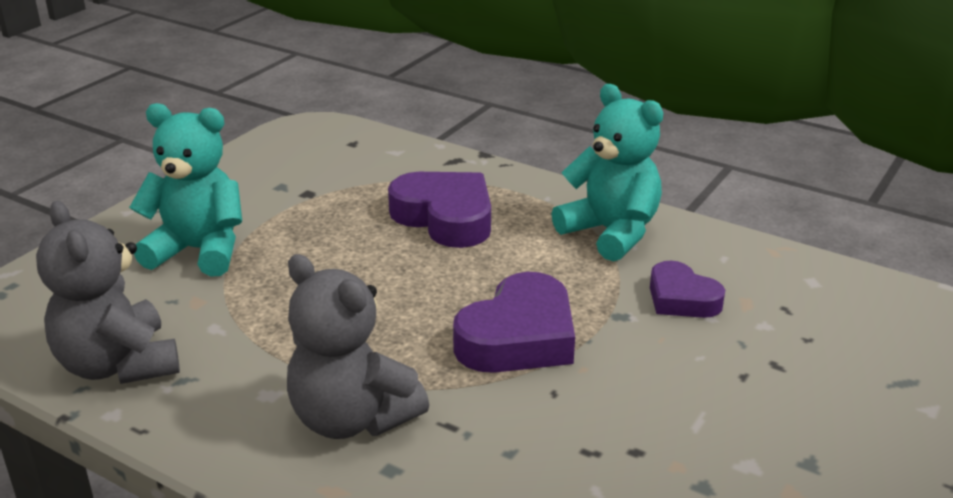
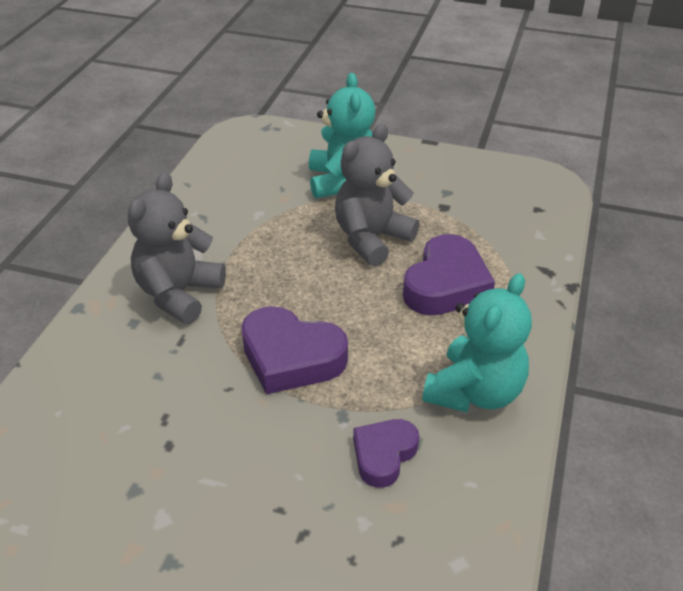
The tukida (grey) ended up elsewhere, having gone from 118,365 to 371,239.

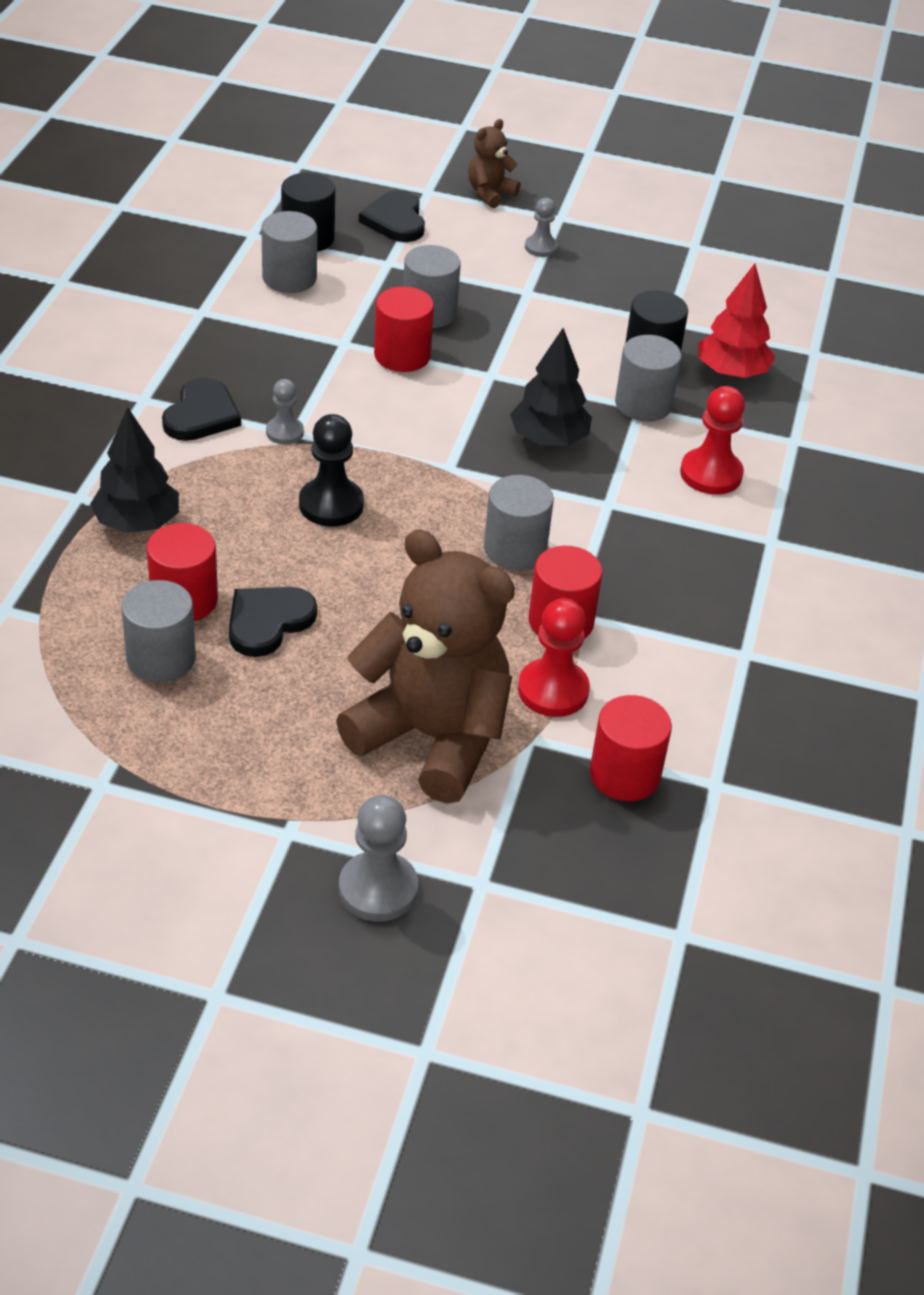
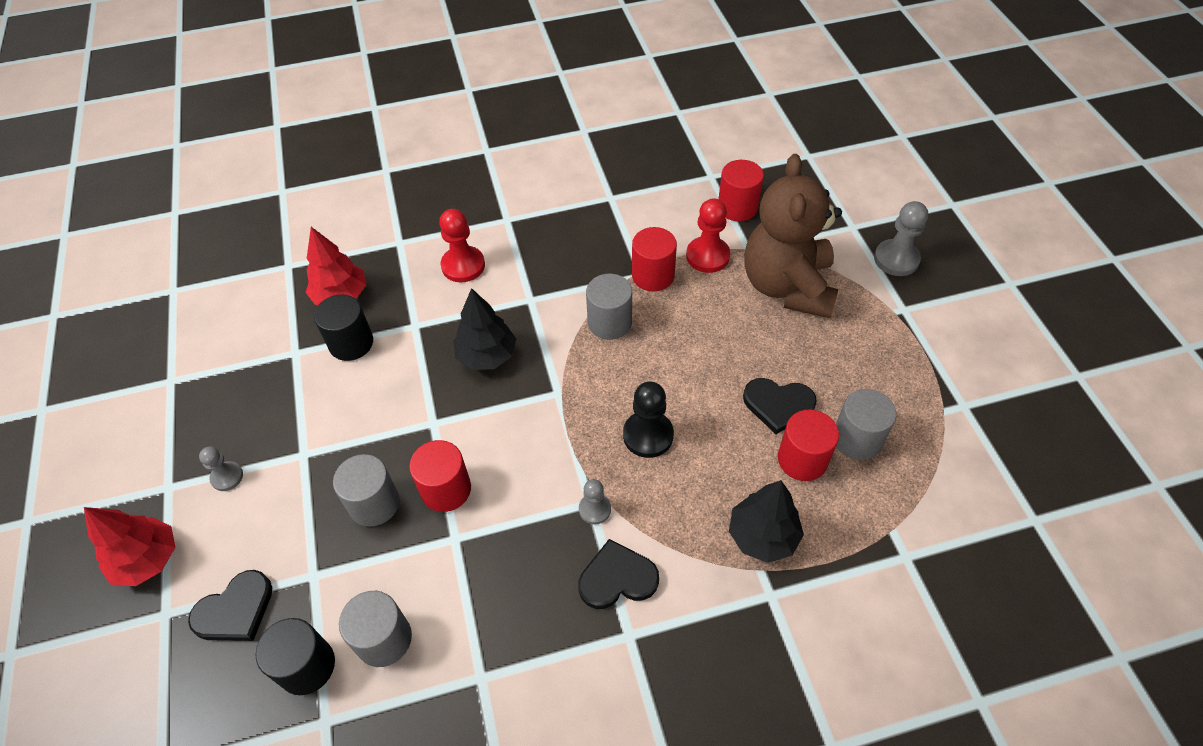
Where the tukida (brown) stood at 490,194, the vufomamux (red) came to stand at 147,559.
The second view lost the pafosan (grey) at 643,404.

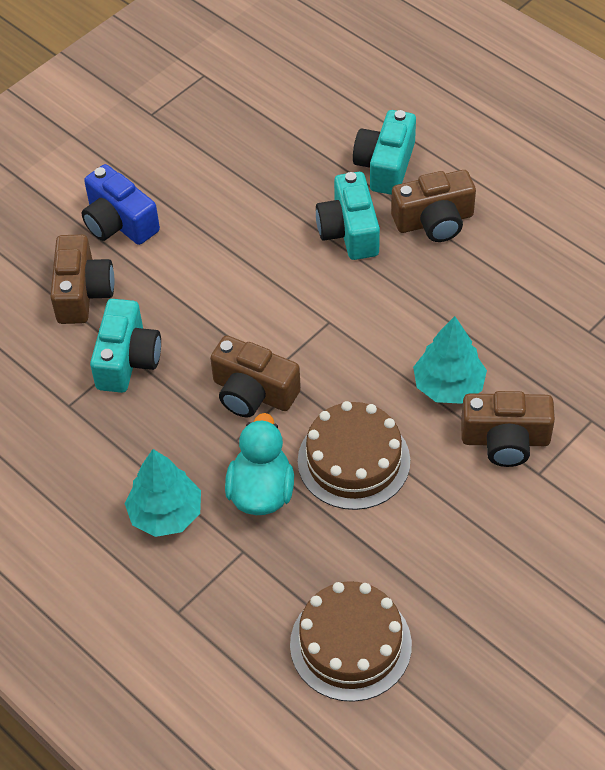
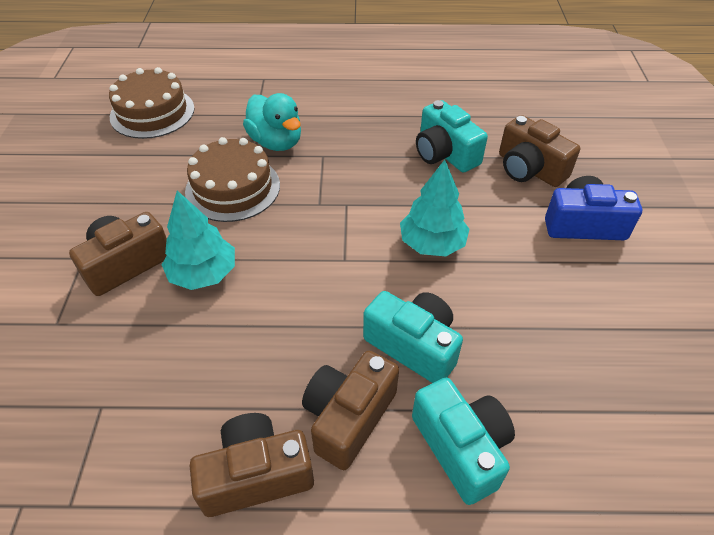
The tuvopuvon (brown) ended up elsewhere, having gone from 253,392 to 256,475.
The vufomamux (turquoise) ended up elsewhere, having gone from 165,514 to 432,244.

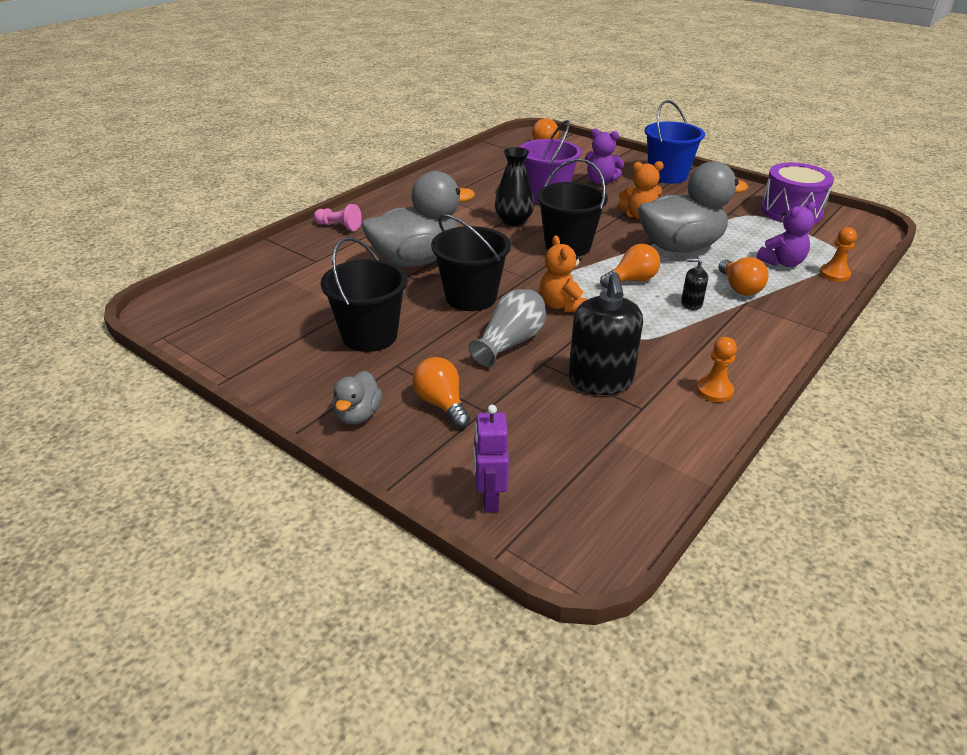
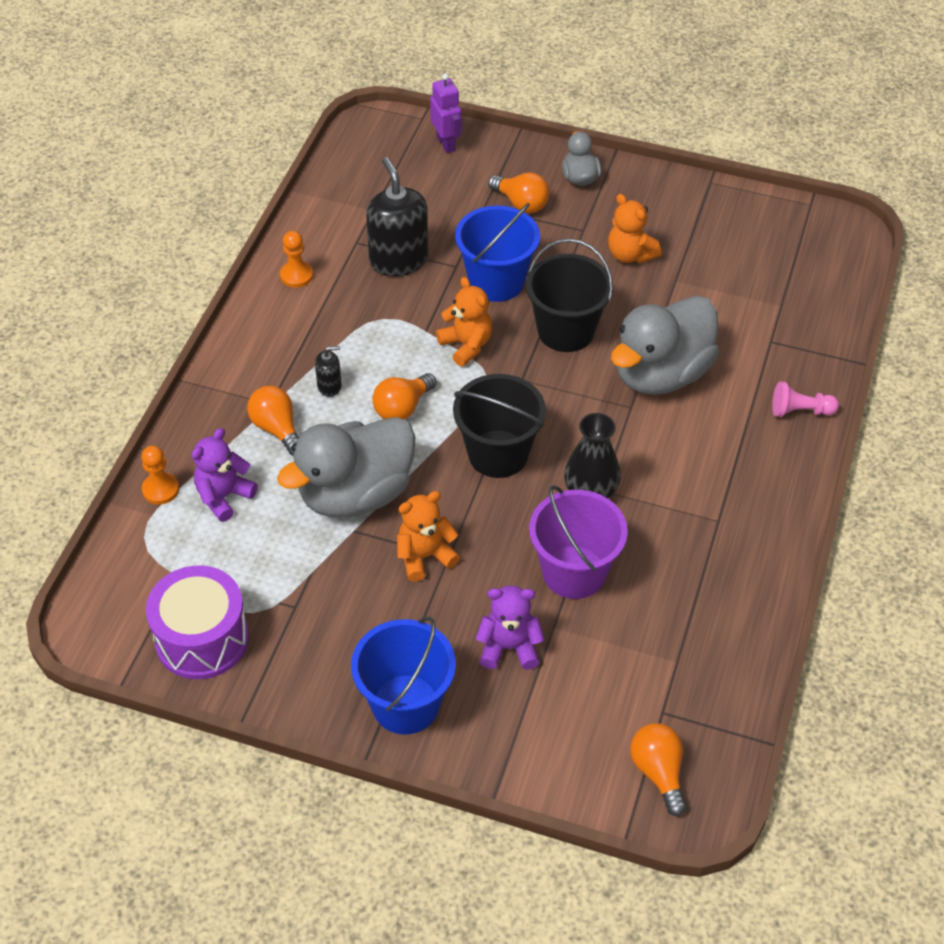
Where the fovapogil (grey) stood at 510,342, the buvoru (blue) came to stand at 496,281.
Where the buvoru (black) stood at 369,336, the tukida (orange) came to stand at 630,254.

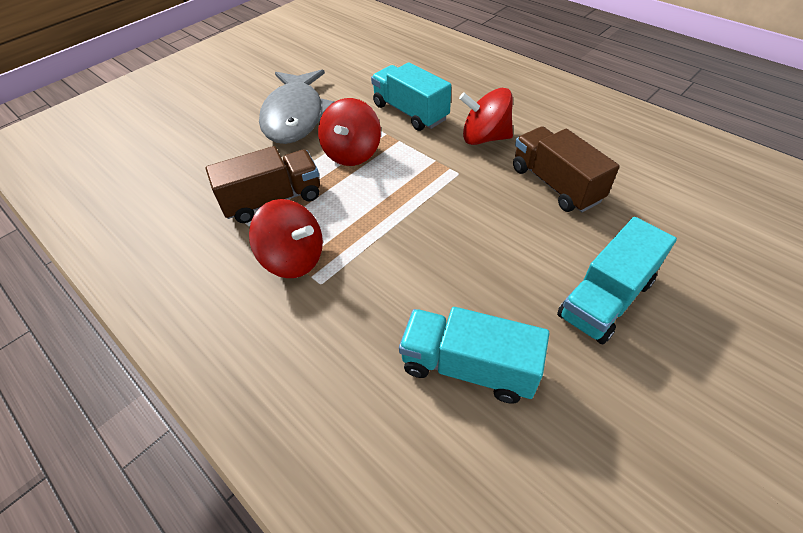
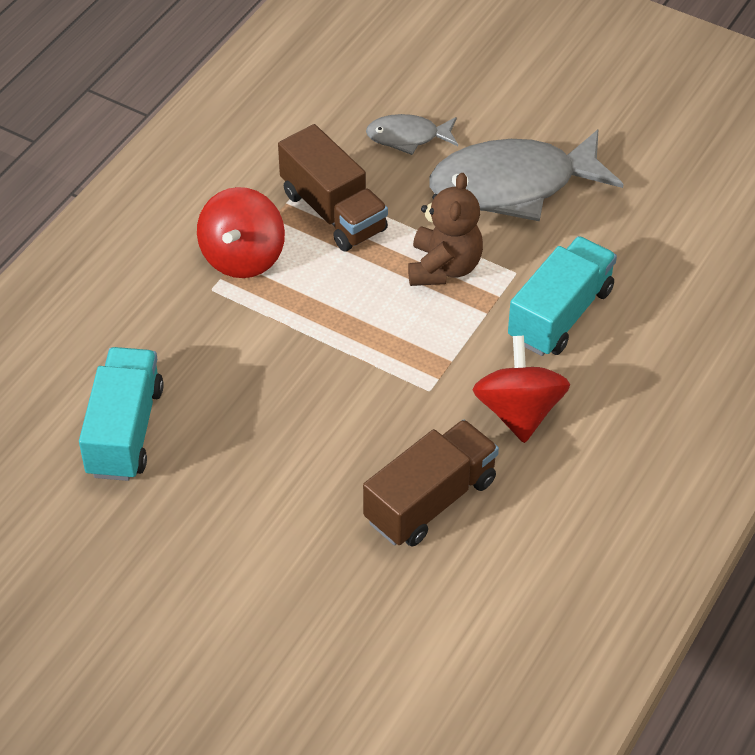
The second view gained the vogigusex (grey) at 408,137.
Where the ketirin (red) stood at 352,153, the tukida (brown) came to stand at 444,267.
The second view lost the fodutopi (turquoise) at 605,299.

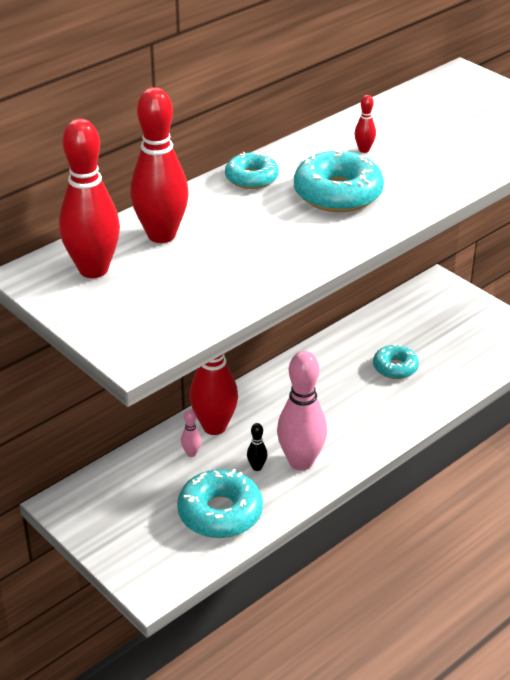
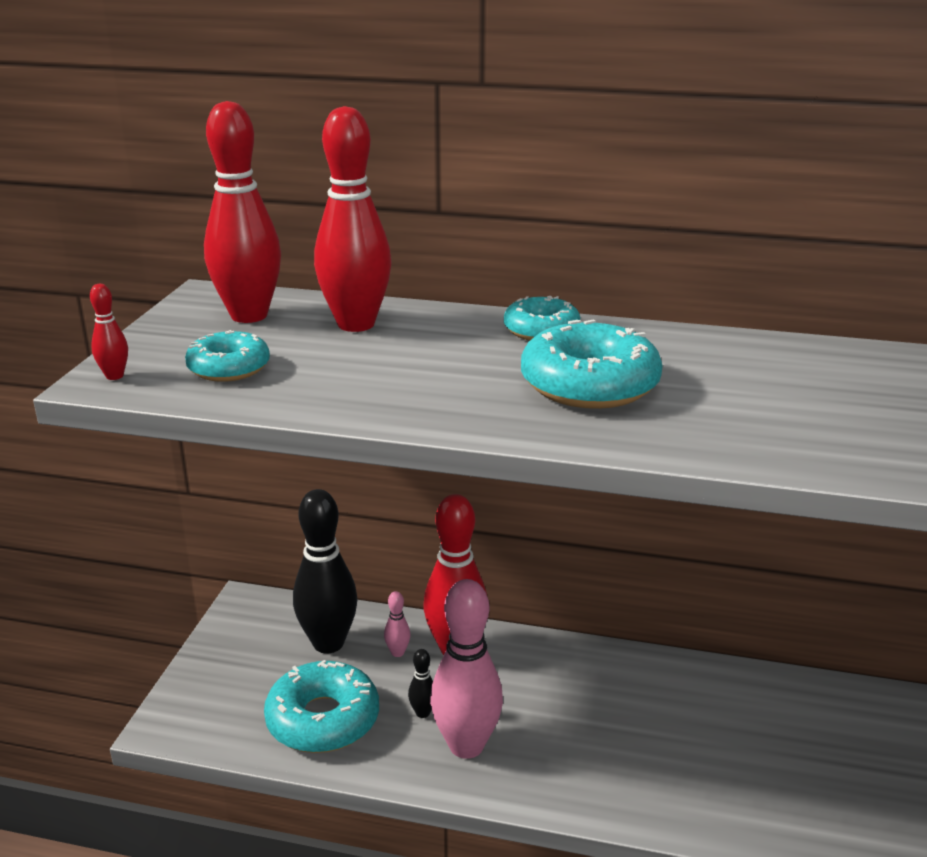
The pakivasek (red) ended up elsewhere, having gone from 364,150 to 114,376.
The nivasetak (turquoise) ended up elsewhere, having gone from 395,367 to 229,368.
The second view gained the pakivasek (black) at 328,643.

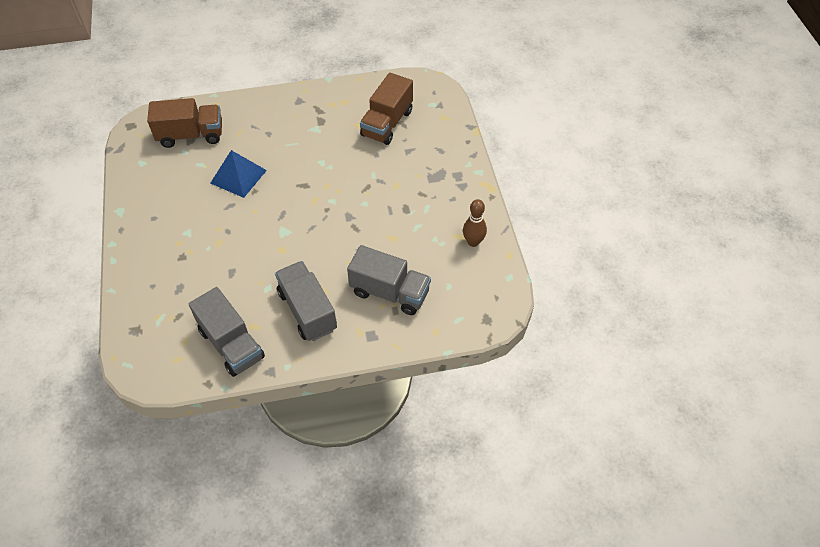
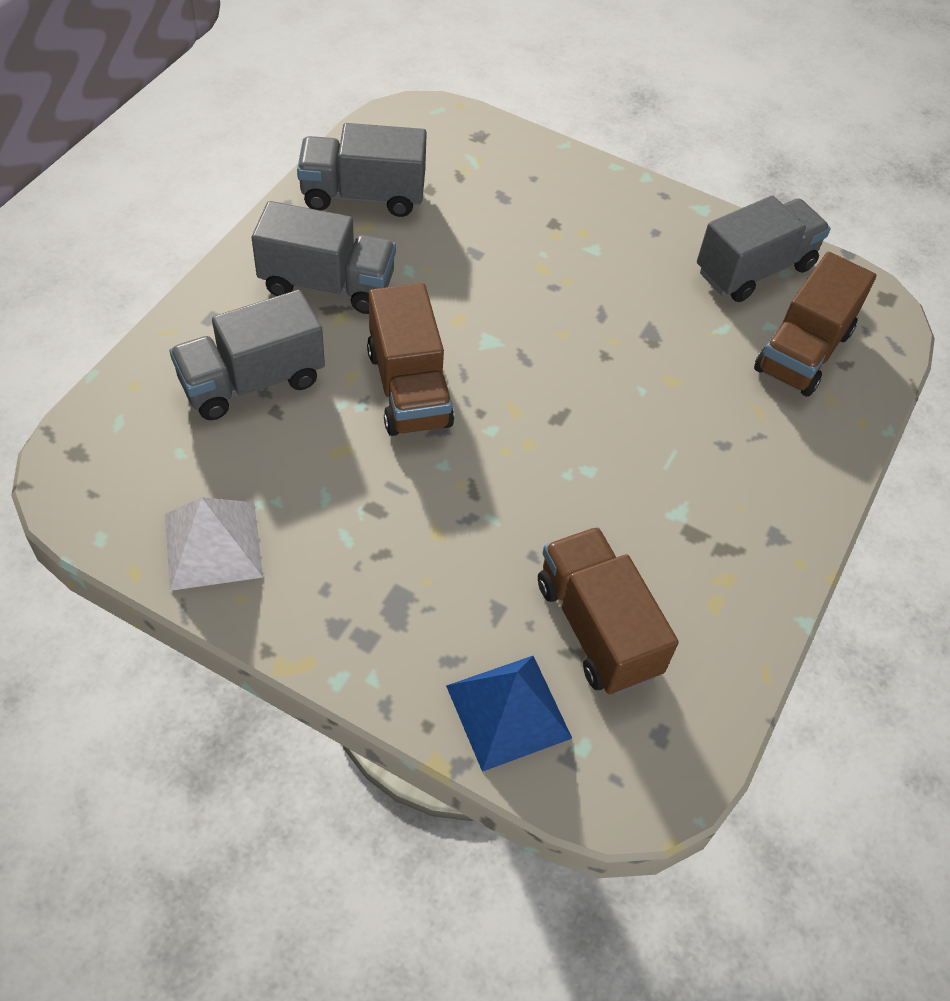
Where the pakivasek (brown) stood at 473,242, the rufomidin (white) came to stand at 213,545.
The second view gained the fodutopi (brown) at 409,388.
The rufomidin (blue) ended up elsewhere, having gone from 238,176 to 508,711.
The second view gained the fodutopi (grey) at 754,269.

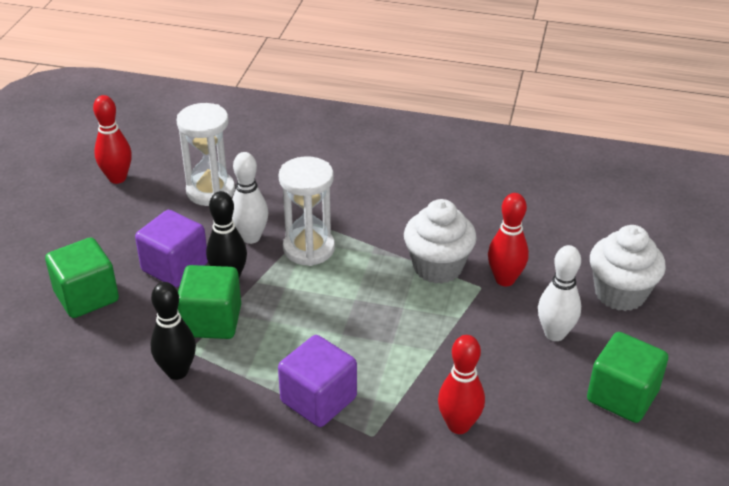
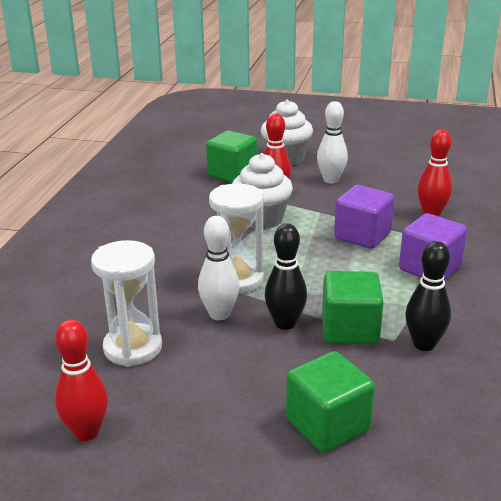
The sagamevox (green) ended up elsewhere, having gone from 622,396 to 232,174.
The sagamevox (purple) ended up elsewhere, having gone from 175,267 to 362,236.

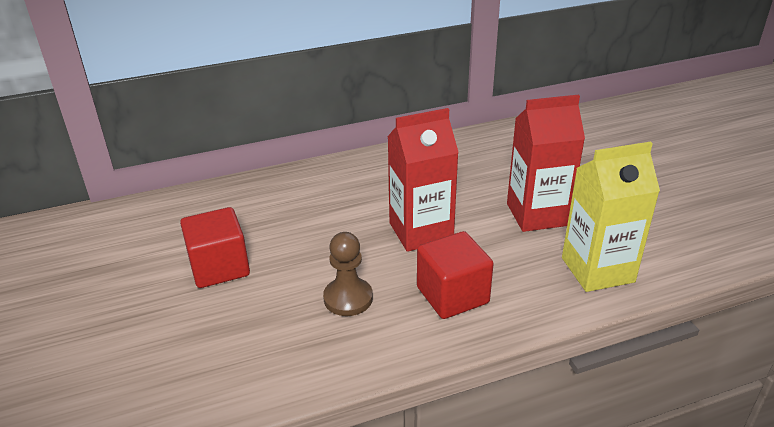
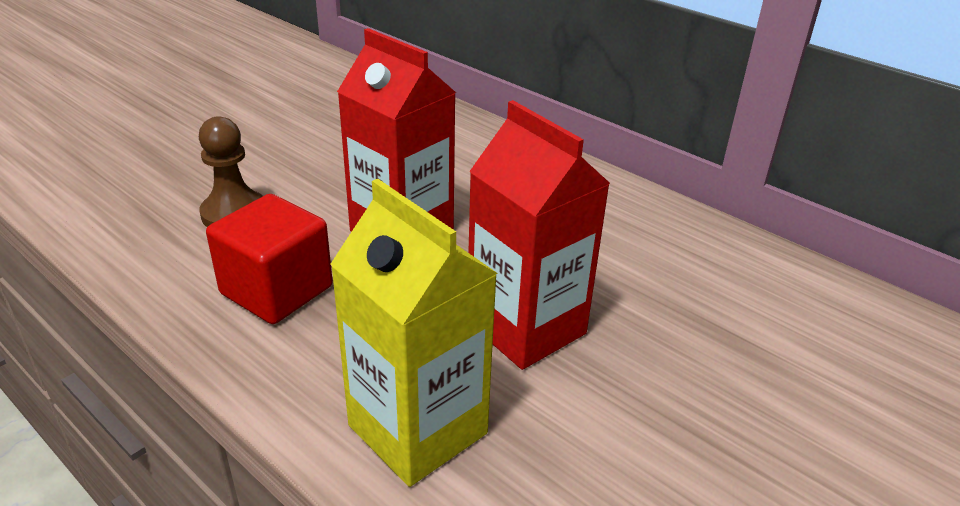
The second view lost the sagamevox (red) at 219,267.

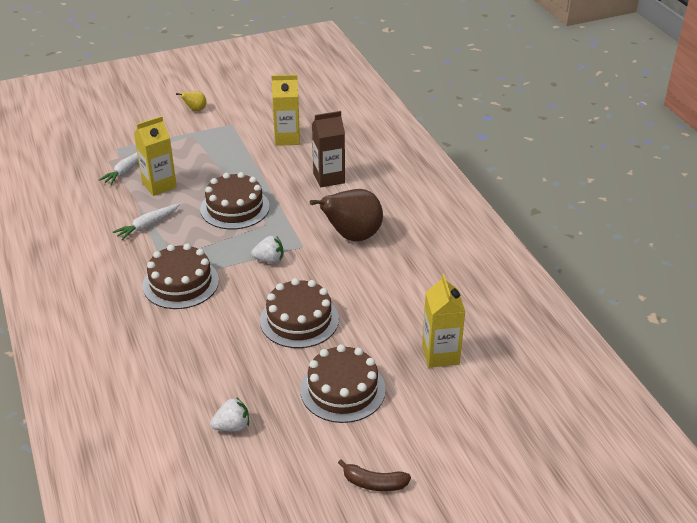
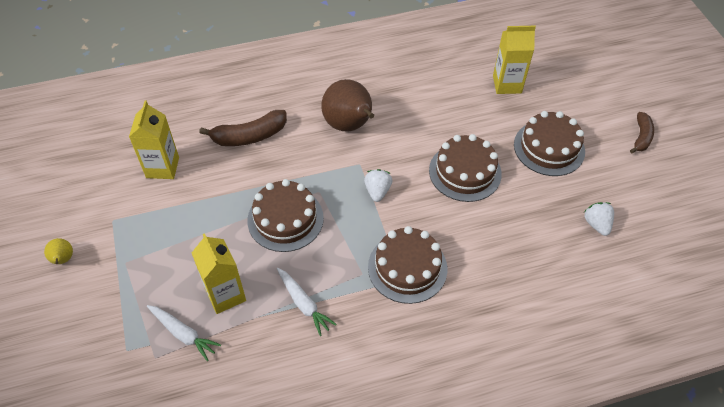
Where the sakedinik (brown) stood at 329,178, the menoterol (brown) came to stand at 249,136.

